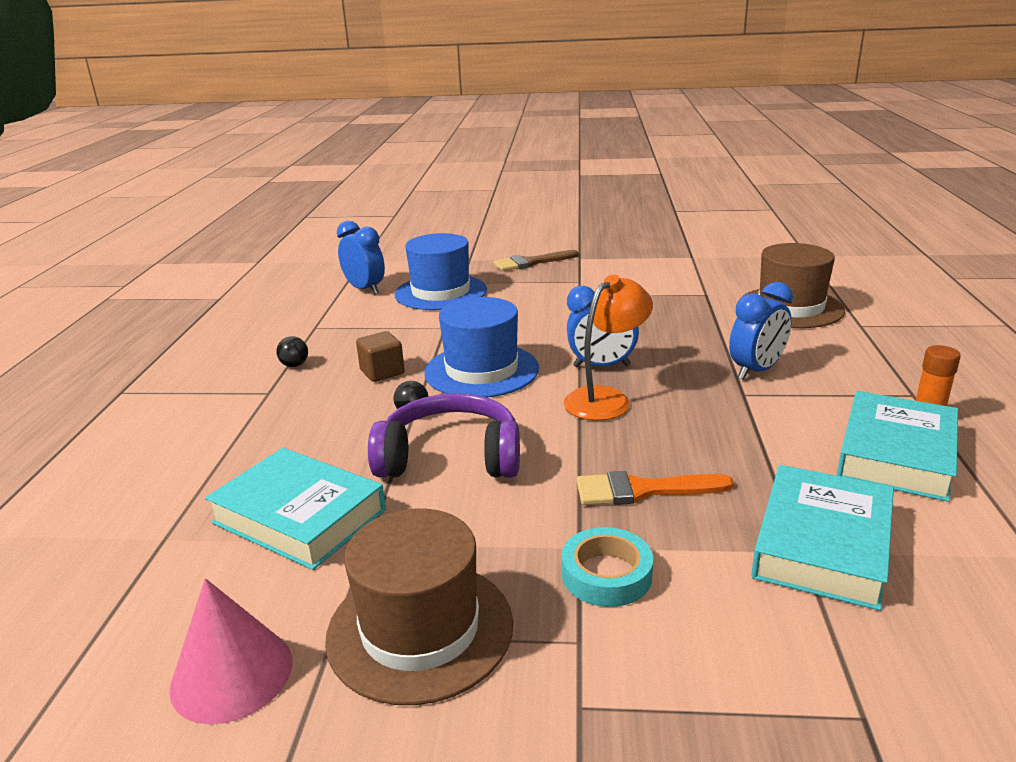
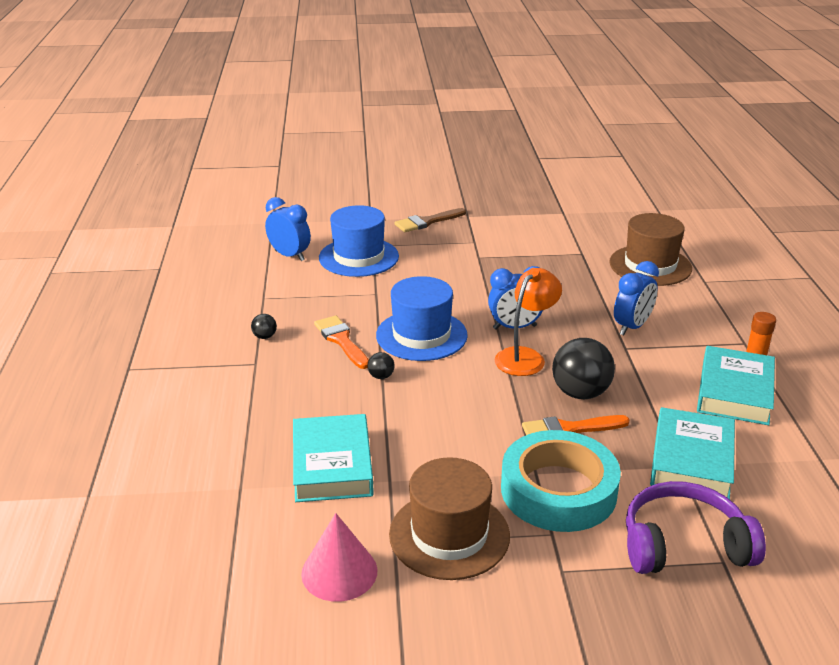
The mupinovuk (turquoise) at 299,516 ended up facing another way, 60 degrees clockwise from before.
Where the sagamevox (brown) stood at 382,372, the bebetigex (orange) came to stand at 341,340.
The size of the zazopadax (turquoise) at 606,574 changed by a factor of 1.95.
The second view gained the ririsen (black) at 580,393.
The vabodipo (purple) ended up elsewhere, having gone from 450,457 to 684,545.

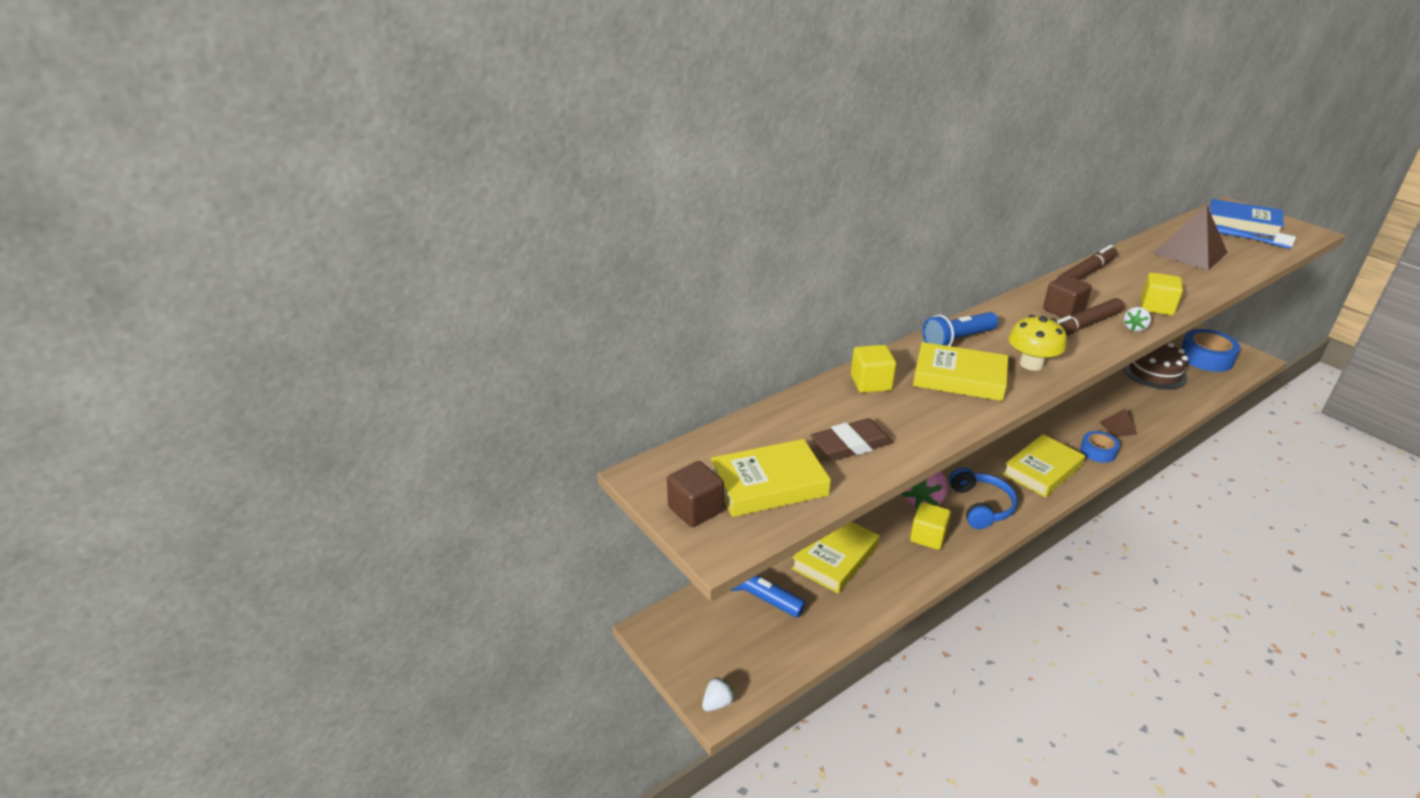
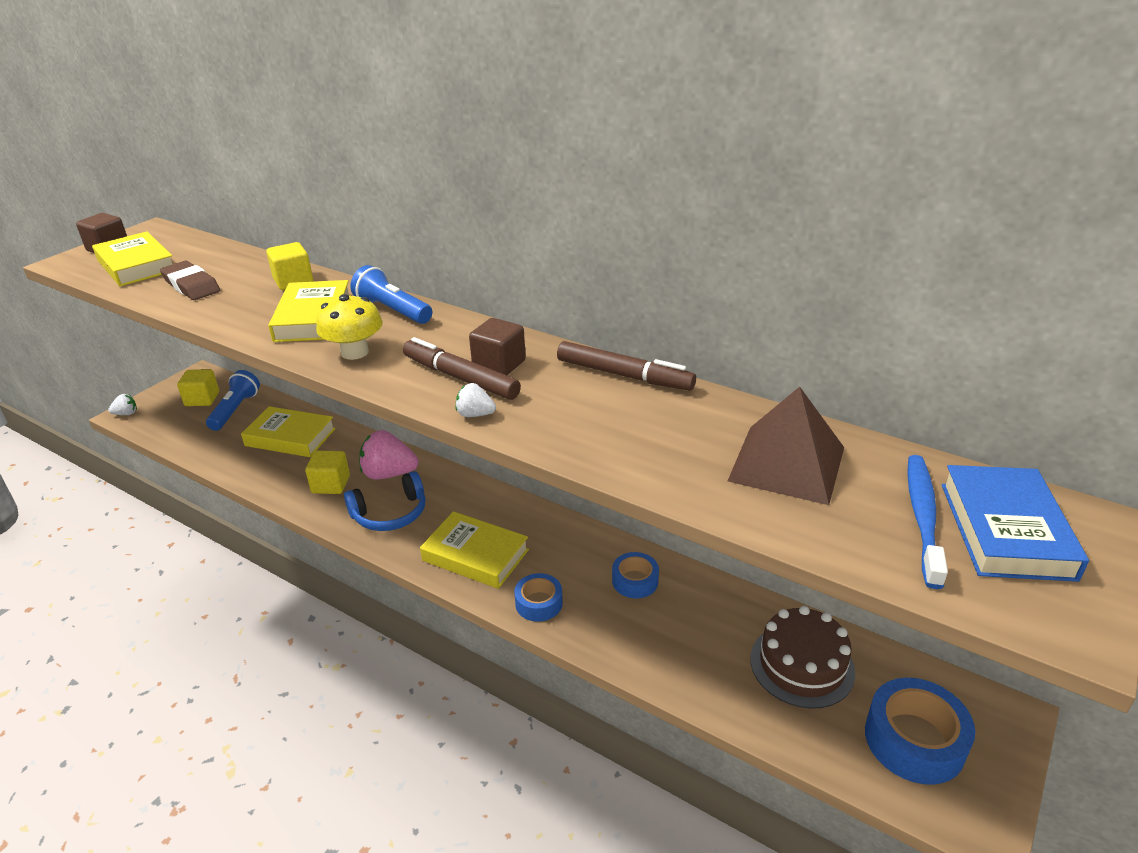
The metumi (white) at 717,703 ended up facing another way, 45 degrees counterclockwise from before.
The sagamevox (yellow) ended up elsewhere, having gone from 1156,307 to 202,399.
The second view gained the zazopadax (blue) at 635,581.
The second view lost the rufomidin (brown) at 1118,428.

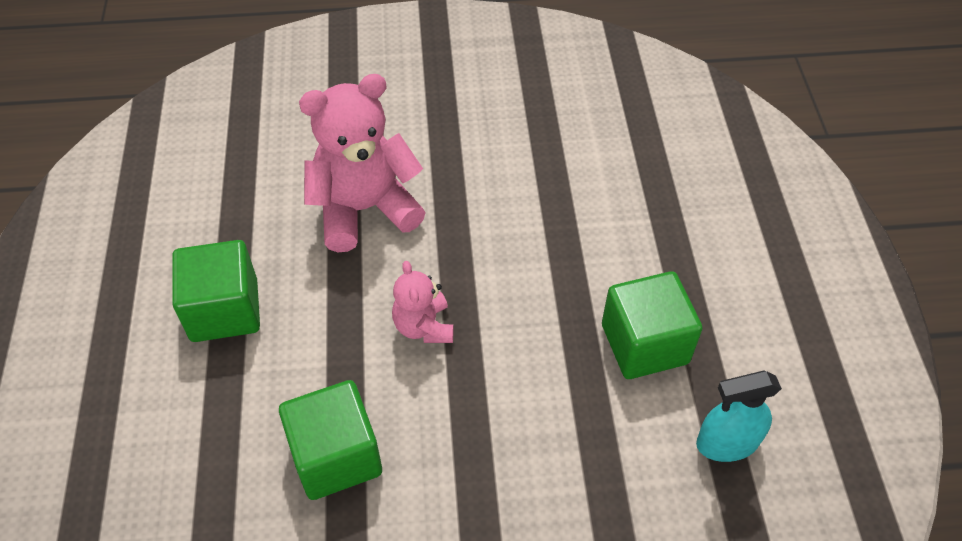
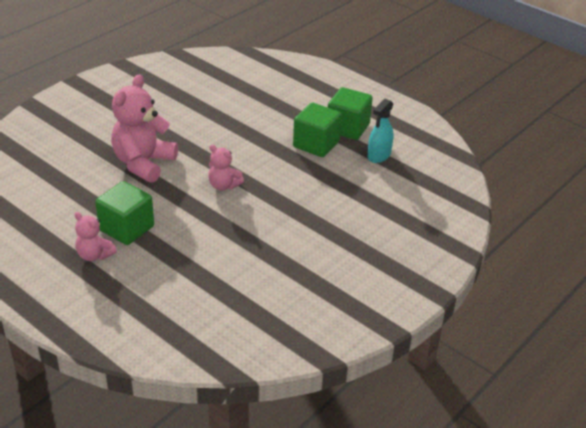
The second view gained the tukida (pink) at 94,255.
The sagamevox (green) ended up elsewhere, having gone from 336,456 to 348,128.

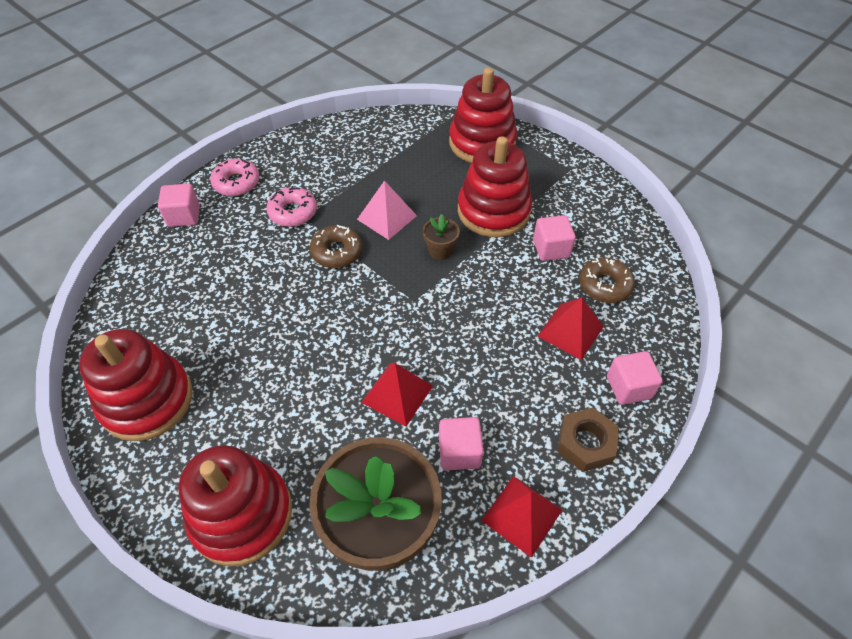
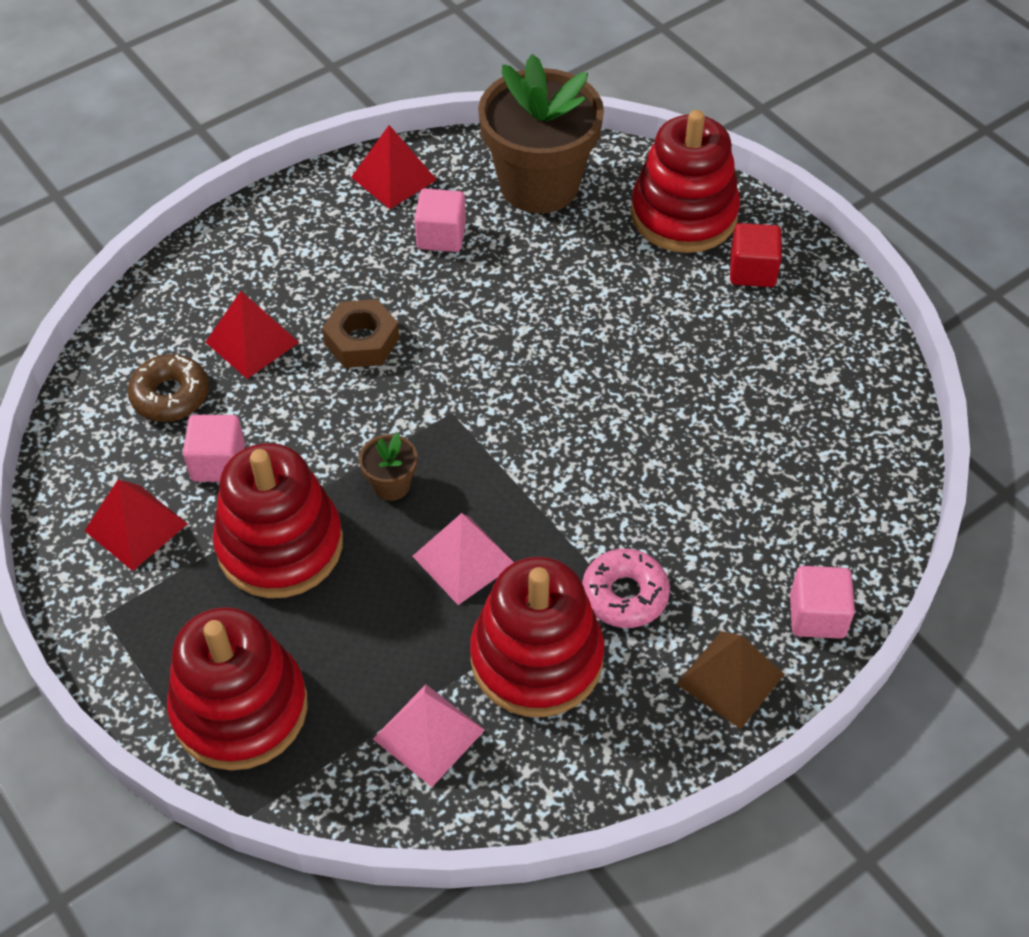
The rufomidin (red) ended up elsewhere, having gone from 397,394 to 136,527.
The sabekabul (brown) ended up elsewhere, having gone from 585,443 to 362,341.
The second view gained the rufomidin (pink) at 429,734.
The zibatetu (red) ended up elsewhere, having gone from 147,400 to 536,658.
Where the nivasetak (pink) stood at 236,183, the rufomidin (brown) came to stand at 730,679.
The second view gained the sagamevox (red) at 752,271.
The second view lost the nivasetak (brown) at 336,252.
The second view lost the sagamevox (pink) at 628,387.

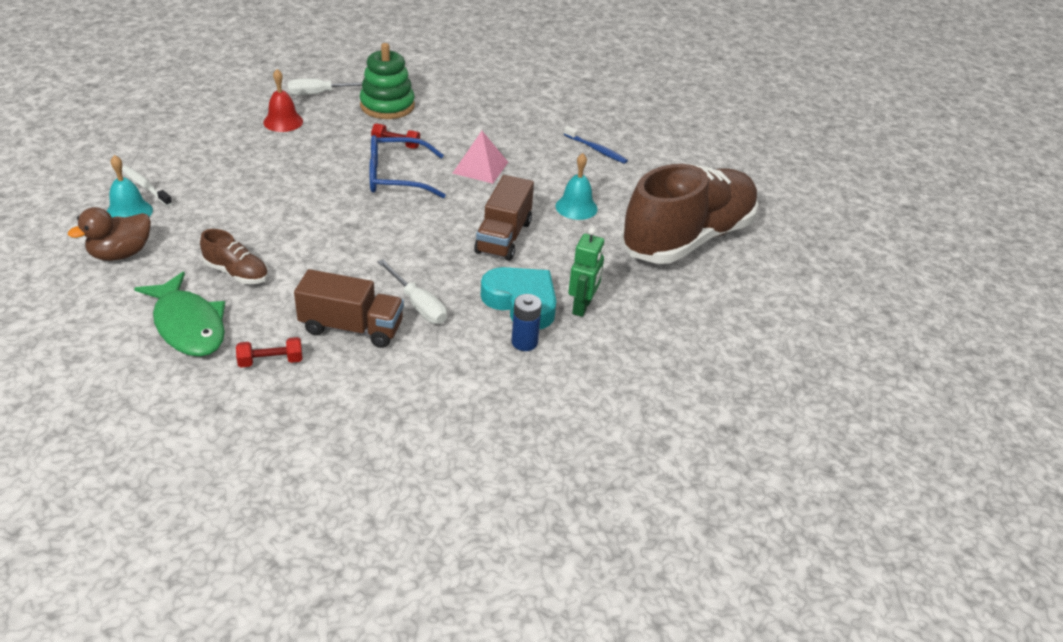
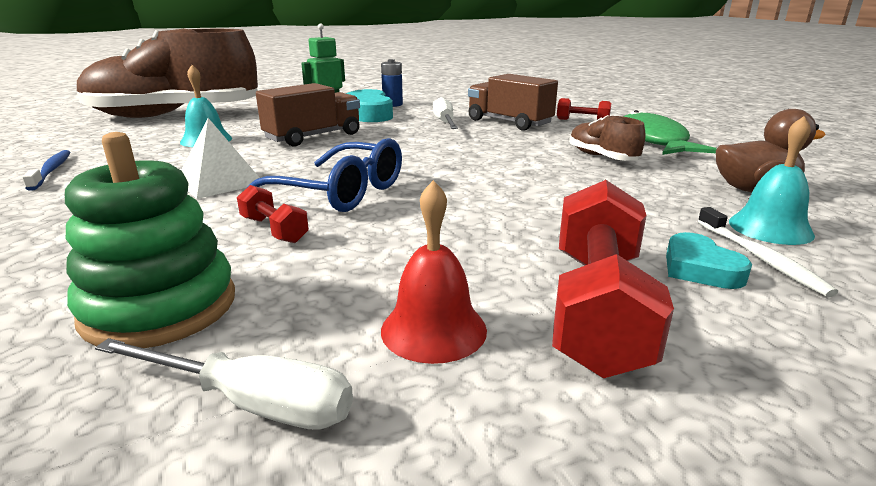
What was the rufomidin (pink) at 480,167 turned into the rufomidin (white) at 220,182.
The second view gained the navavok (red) at 597,308.
The second view gained the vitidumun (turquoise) at 700,269.

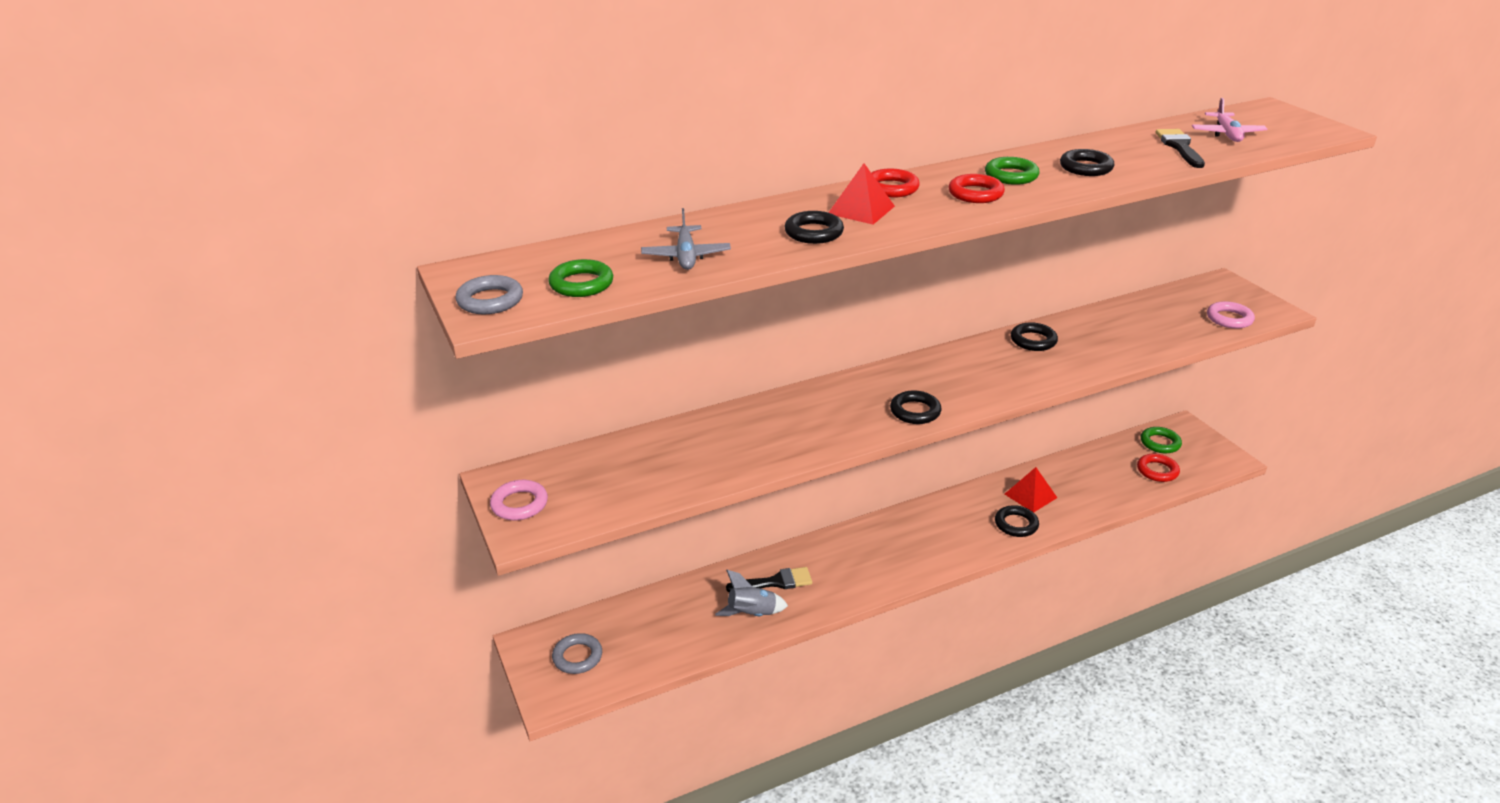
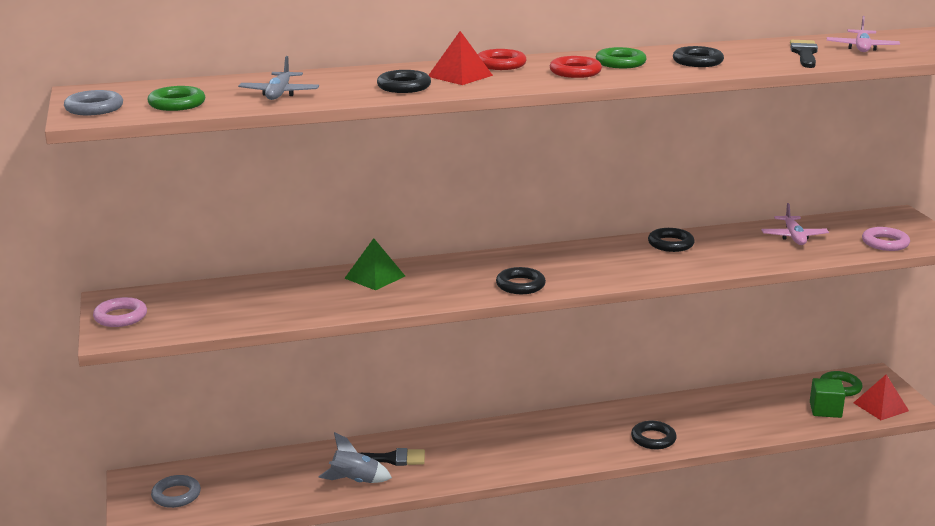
The second view gained the rufomidin (green) at 374,277.
The second view gained the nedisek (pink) at 793,237.
Where the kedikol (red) stood at 1157,471, the sagamevox (green) came to stand at 825,410.
The rufomidin (red) ended up elsewhere, having gone from 1030,495 to 881,406.

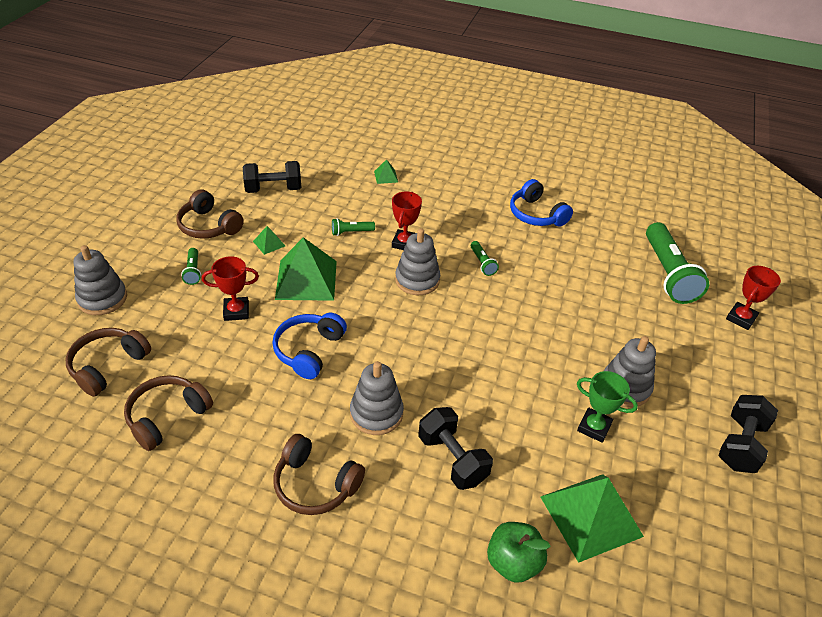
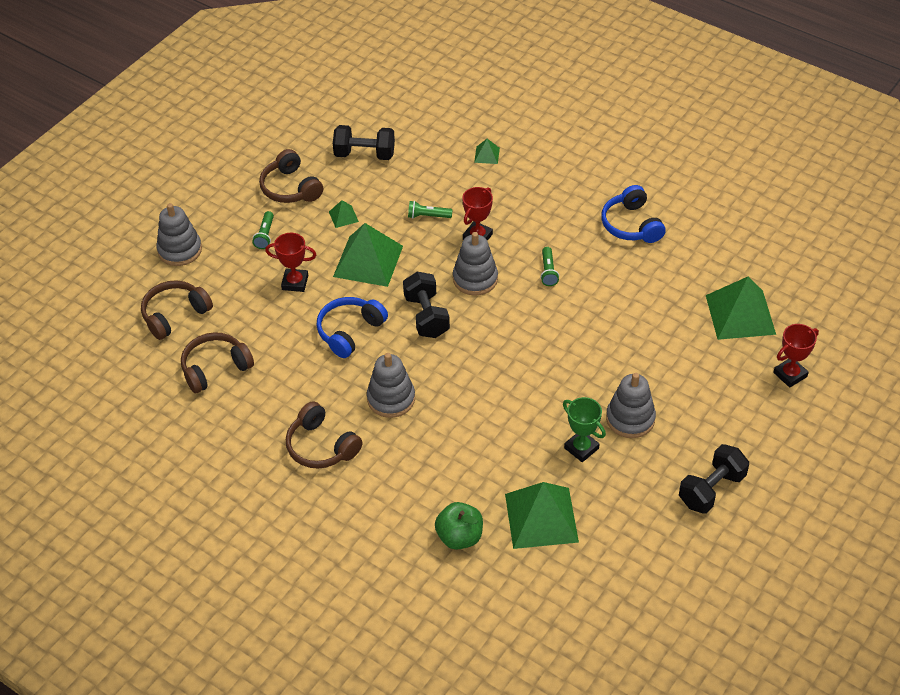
The navavok (black) ended up elsewhere, having gone from 452,459 to 426,316.
Where the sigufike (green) stood at 668,273, the rufomidin (green) came to stand at 740,314.

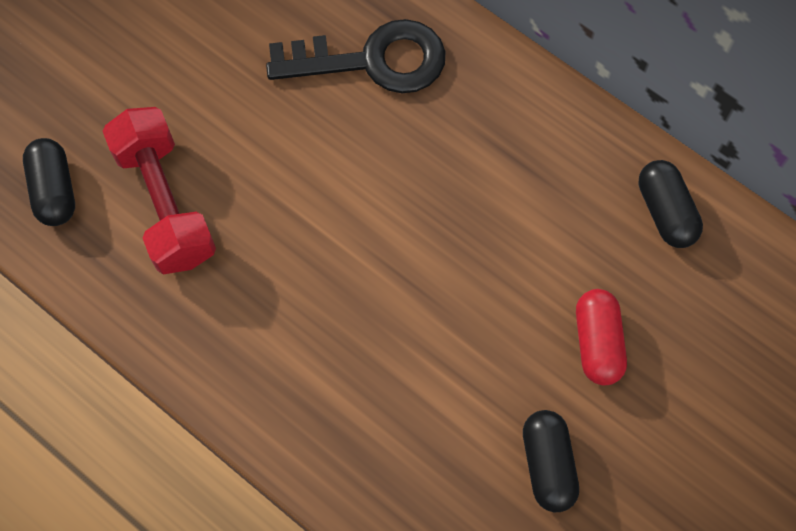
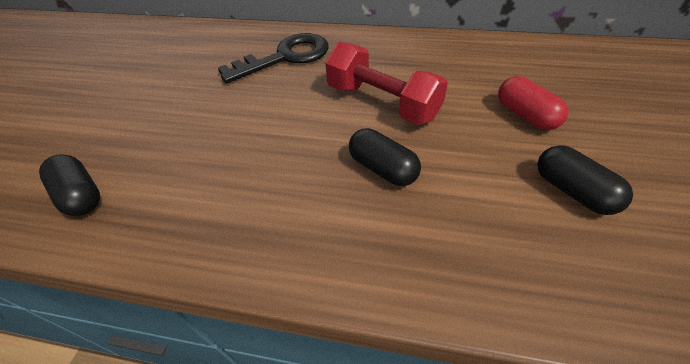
The navavok (red) ended up elsewhere, having gone from 166,203 to 382,102.
The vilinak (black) ended up elsewhere, having gone from 665,211 to 382,168.

